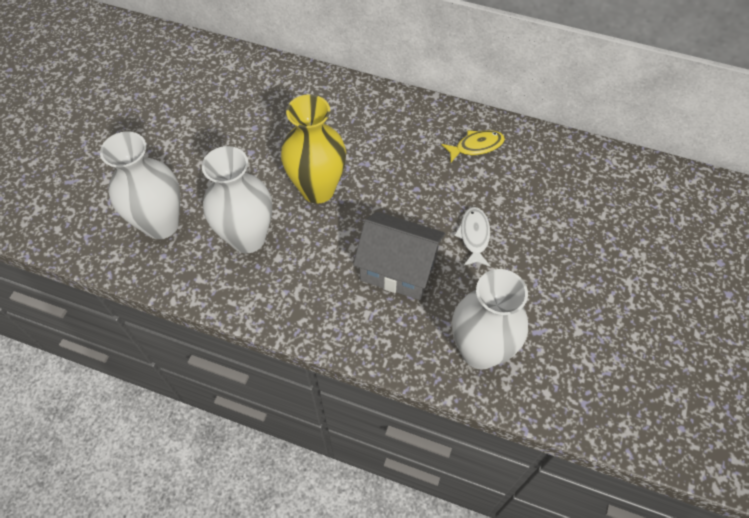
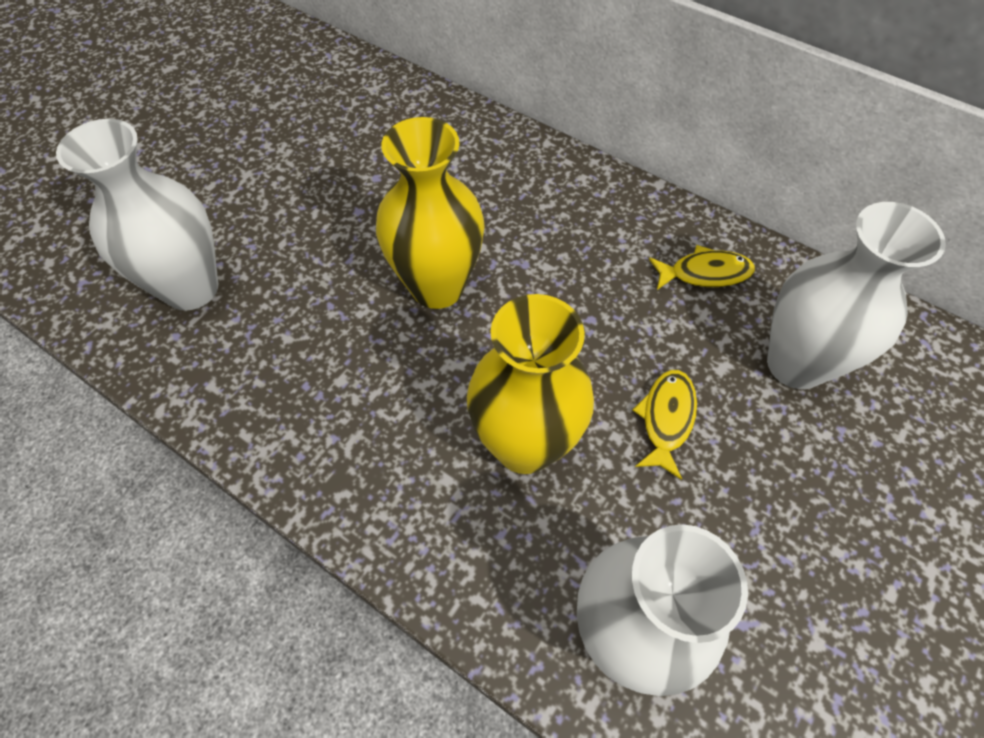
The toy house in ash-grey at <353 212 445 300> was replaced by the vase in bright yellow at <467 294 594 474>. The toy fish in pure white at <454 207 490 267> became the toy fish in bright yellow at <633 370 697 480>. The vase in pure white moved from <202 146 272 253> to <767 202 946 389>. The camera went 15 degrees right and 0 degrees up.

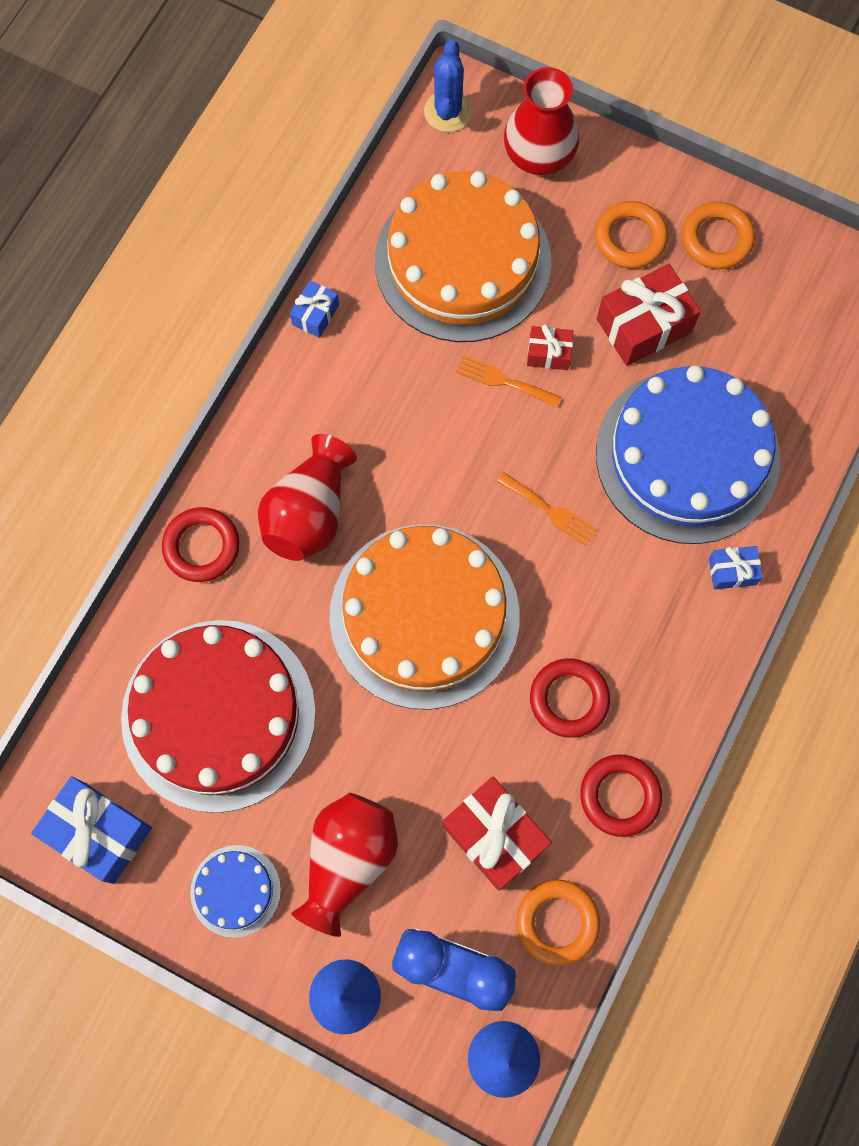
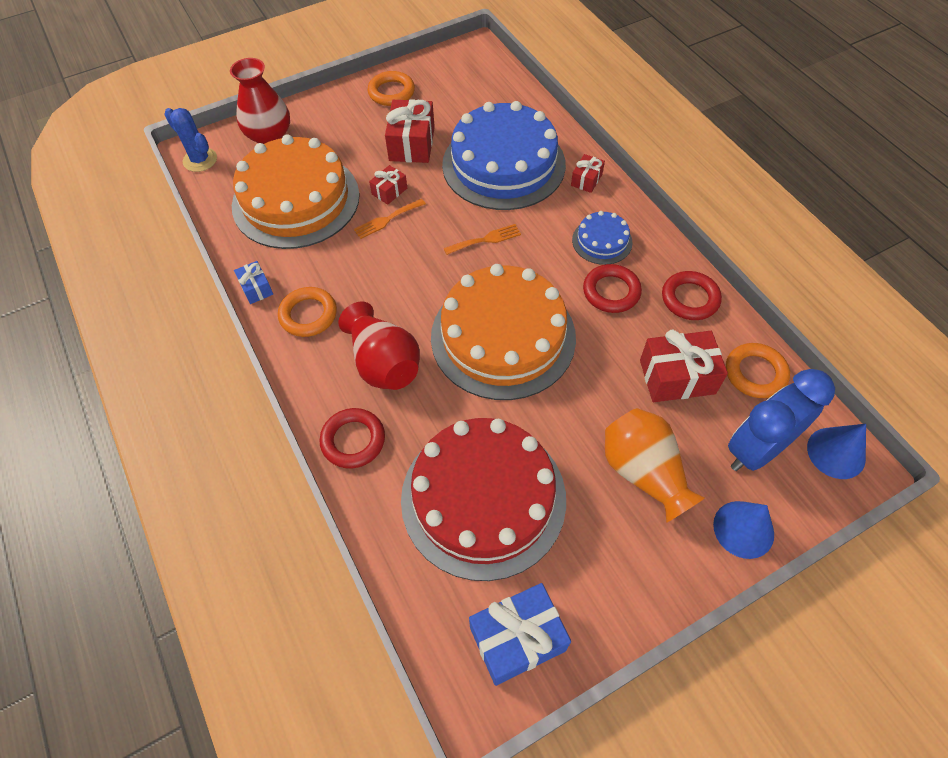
The ring in orange moved from <595 201 668 269> to <278 287 337 337>. The present in royal blue at <709 546 763 589> became the present in crimson at <571 154 605 193>. The gateau in royal blue moved from <190 845 281 938> to <572 211 633 265>. The vase in crimson at <291 793 398 937> became the vase in orange at <605 408 705 523>. The camera went 55 degrees left and 15 degrees down.

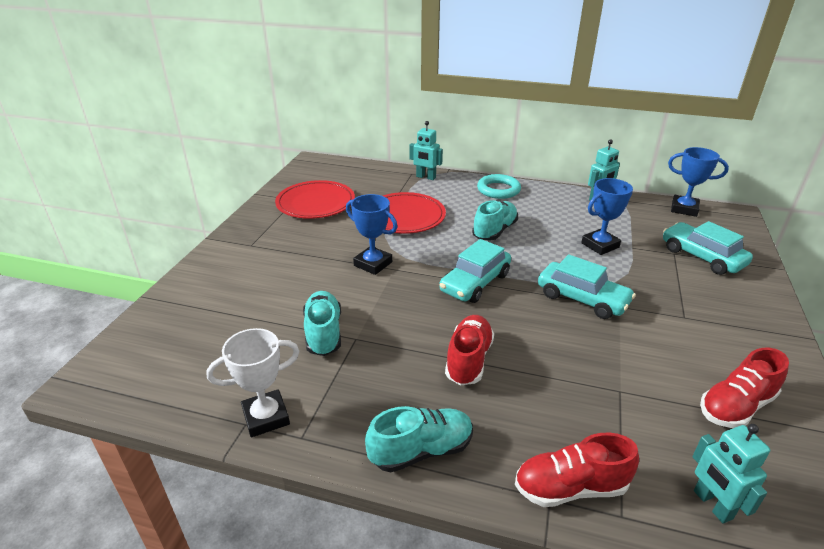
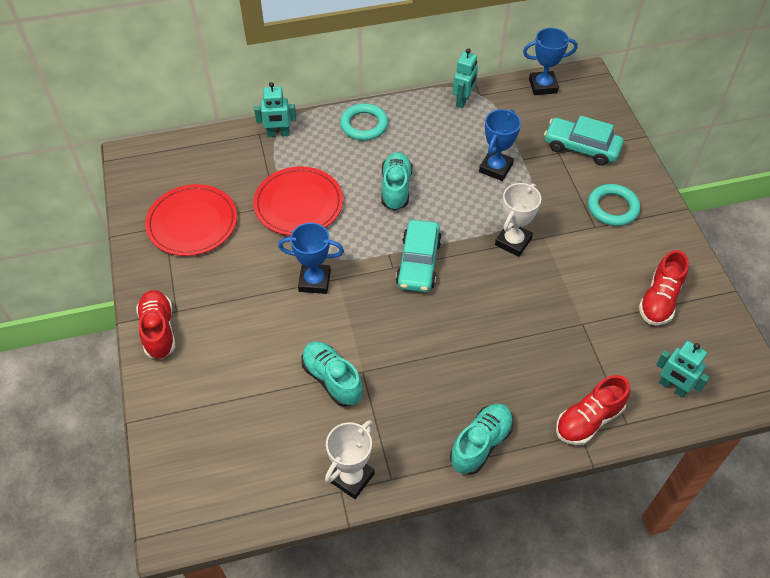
The lace-up shoe in crimson moved from <445 315 494 385> to <136 290 175 359>. The automobile in turquoise at <538 254 636 319> was replaced by the trophy in pure white at <495 183 541 257>. The ring in turquoise at <588 184 640 226> appeared. The camera went 30 degrees left and 20 degrees up.

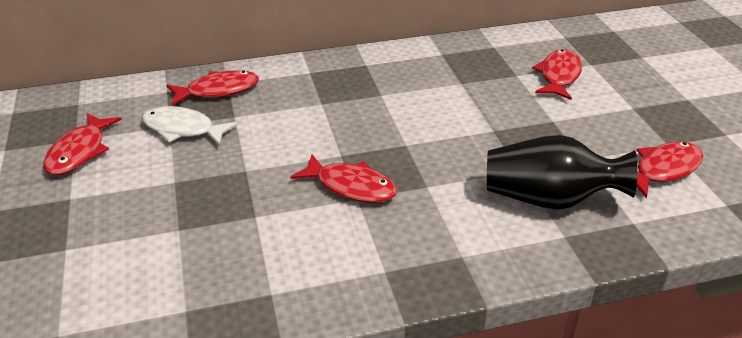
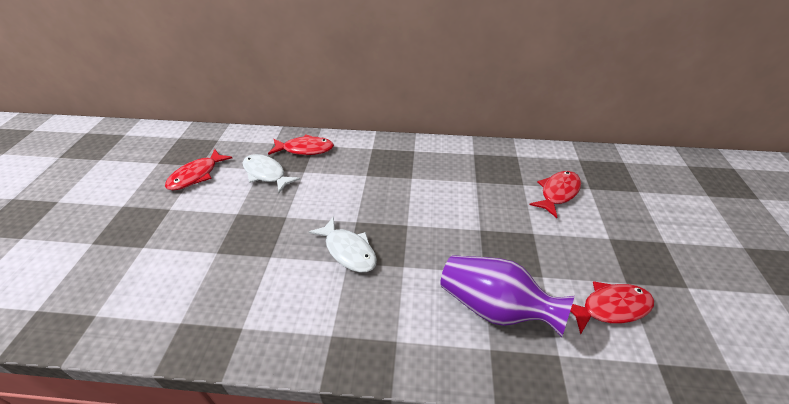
The toy fish in crimson at <291 154 397 203> became the toy fish in pure white at <309 216 377 272>. The vase in ebony at <487 135 638 210> became the vase in violet at <440 255 575 337>. The camera went 20 degrees right and 5 degrees up.

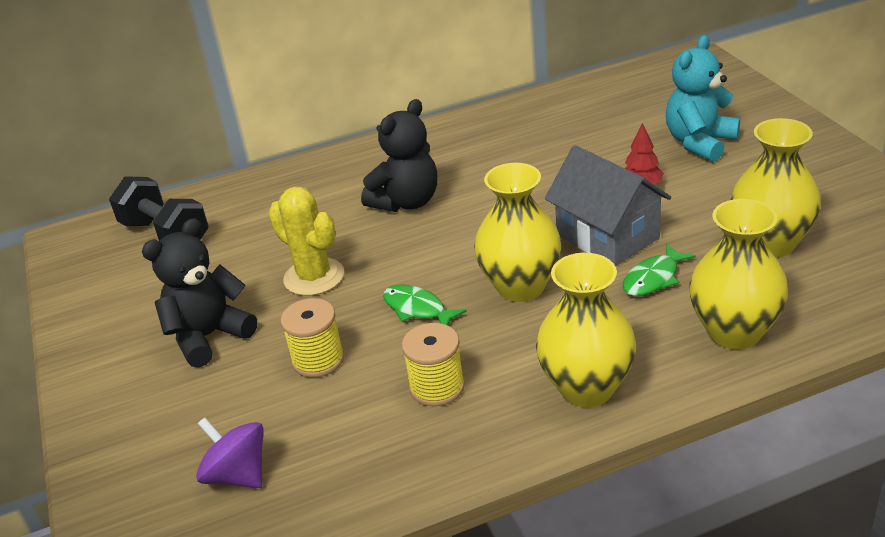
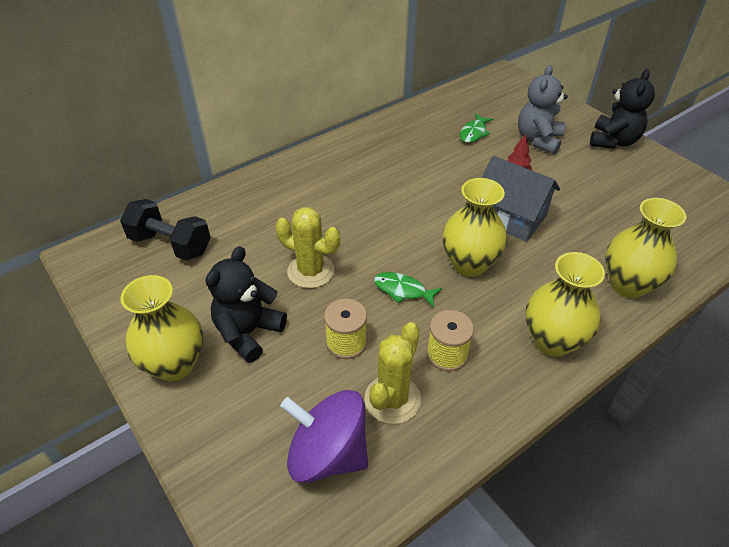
The vase in bright yellow moved from <731 118 821 258> to <120 275 203 381>. The spinning top in violet at <196 417 264 488> changed to 1.56 times the size. The cactus in bright yellow at <365 322 421 424> appeared. The toy fish in emerald moved from <622 244 696 296> to <460 113 493 143>. The stuffed bear in turquoise at <666 35 740 162> became the stuffed bear in ash-grey at <518 65 568 154>. The stuffed bear in ebony moved from <361 99 437 212> to <590 69 655 149>. The camera went 20 degrees left and 10 degrees up.

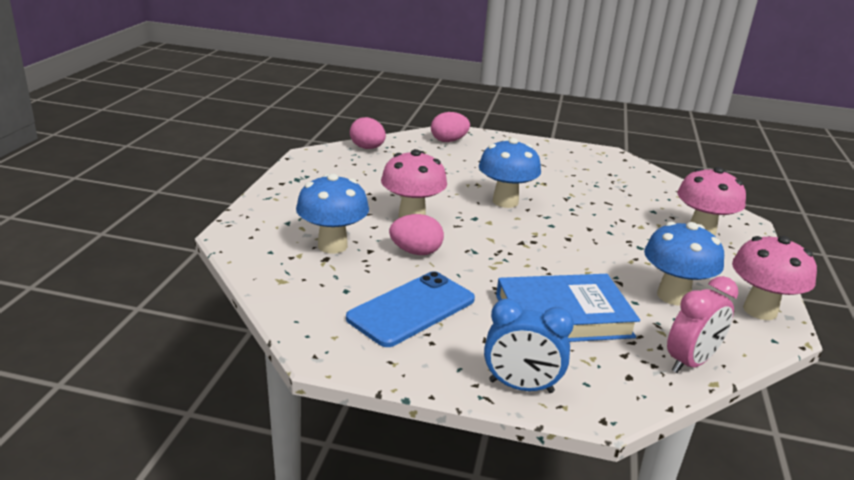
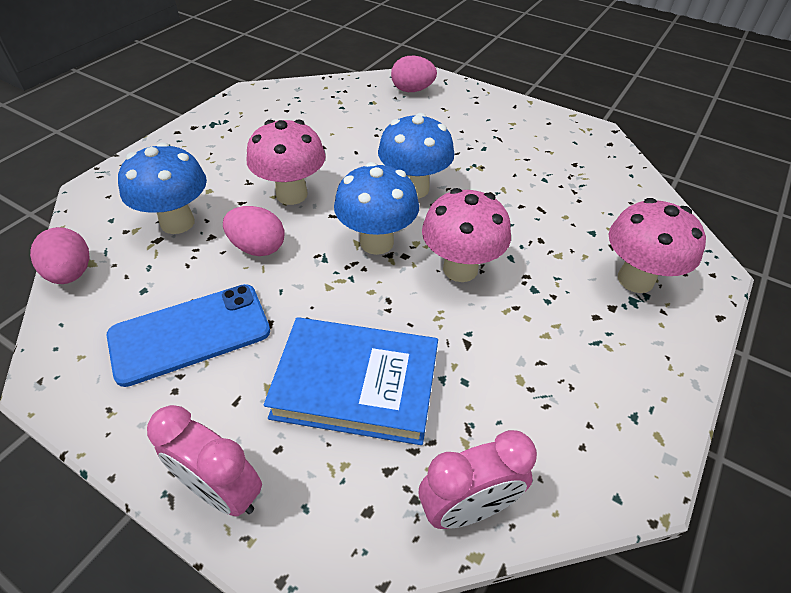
The egg shape in rose-pink moved from <350 117 386 149> to <30 227 90 284>. The alarm clock in royal blue at <484 299 574 393> became the alarm clock in rose-pink at <147 405 262 517>. The mushroom in royal blue moved from <644 222 724 305> to <334 162 419 255>. The mushroom in rose-pink moved from <732 236 817 320> to <422 188 511 282>. The camera went 20 degrees right and 20 degrees up.

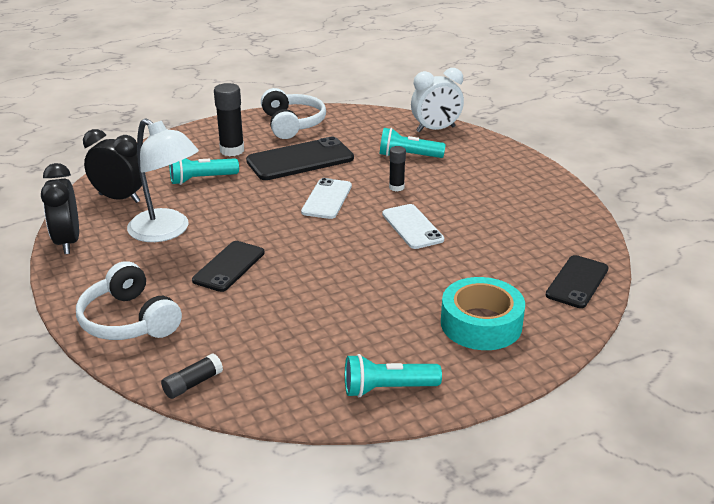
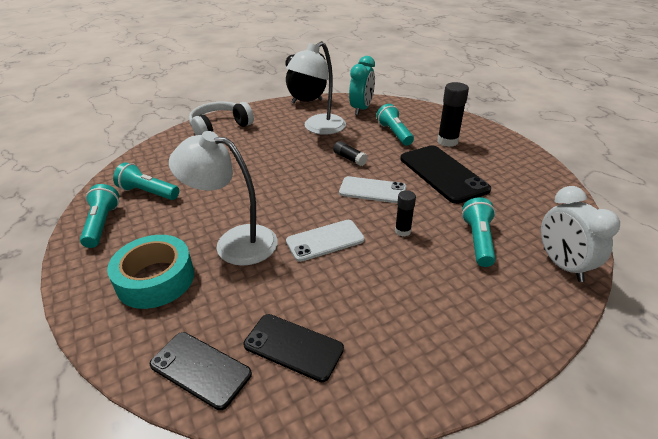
The torch in turquoise at <113 162 179 200> appeared. The desk lamp in pure white at <169 131 278 266> appeared. The phone in ebony moved from <192 241 265 292> to <243 314 344 382>. The glue in ebony moved from <161 353 223 399> to <333 141 368 166>. The alarm clock in ebony at <83 129 142 203> became the alarm clock in turquoise at <349 56 375 115>. The headphones in pure white at <261 88 326 139> disappeared. The camera went 90 degrees right and 5 degrees up.

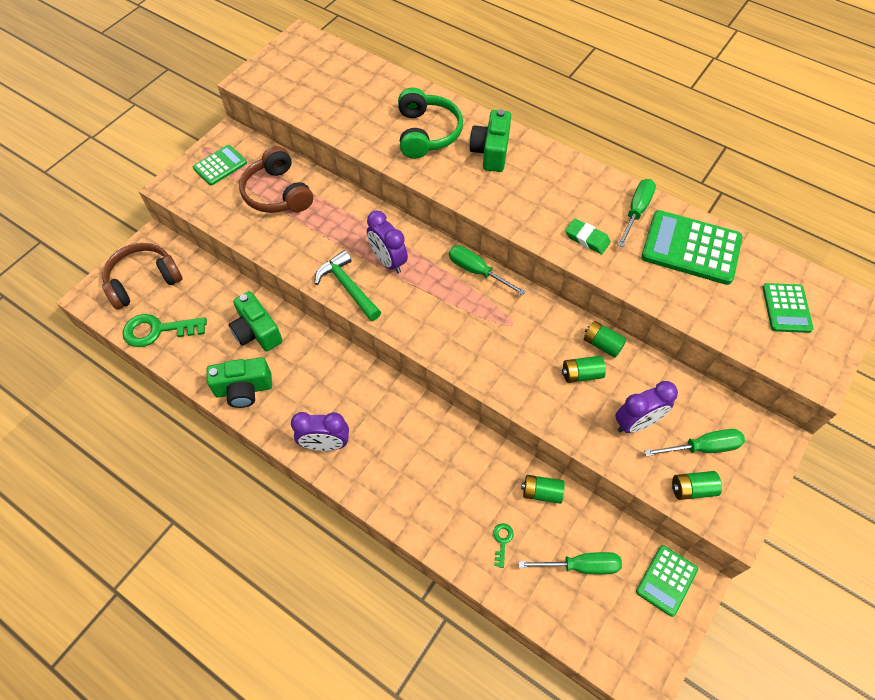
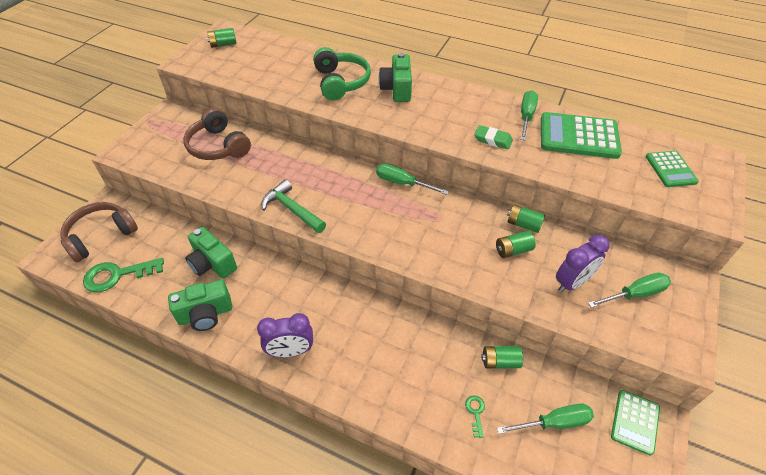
The power cell in emerald moved from <672 471 722 500> to <207 28 237 48>. The adding machine in emerald at <193 145 247 185> disappeared. The alarm clock in violet at <367 211 408 274> disappeared. The camera went 10 degrees left and 10 degrees down.

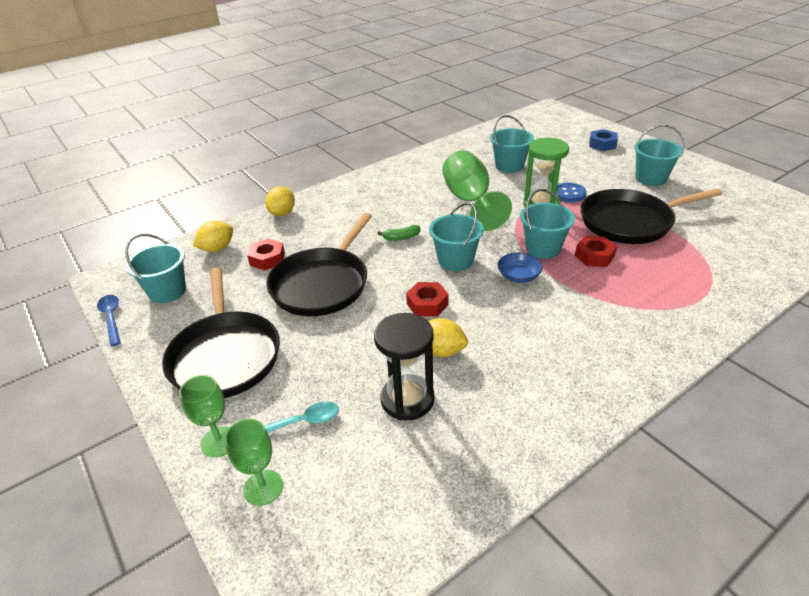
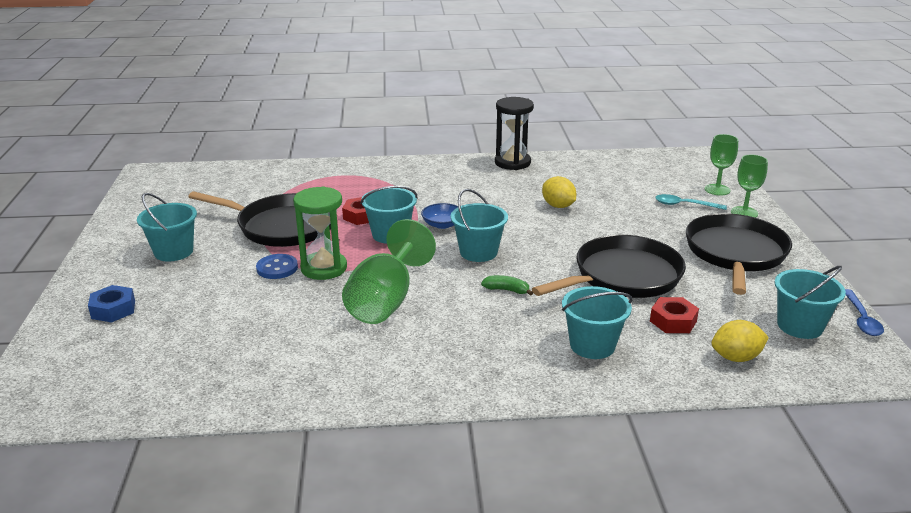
The sandglass in ebony moved from <374 313 435 421> to <495 97 534 170>. The bucket in turquoise moved from <490 115 534 173> to <562 286 632 359>. The citrus fruit in bright yellow at <265 186 295 216> disappeared. The nut in crimson at <406 282 449 317> disappeared. The camera went 150 degrees left and 10 degrees down.

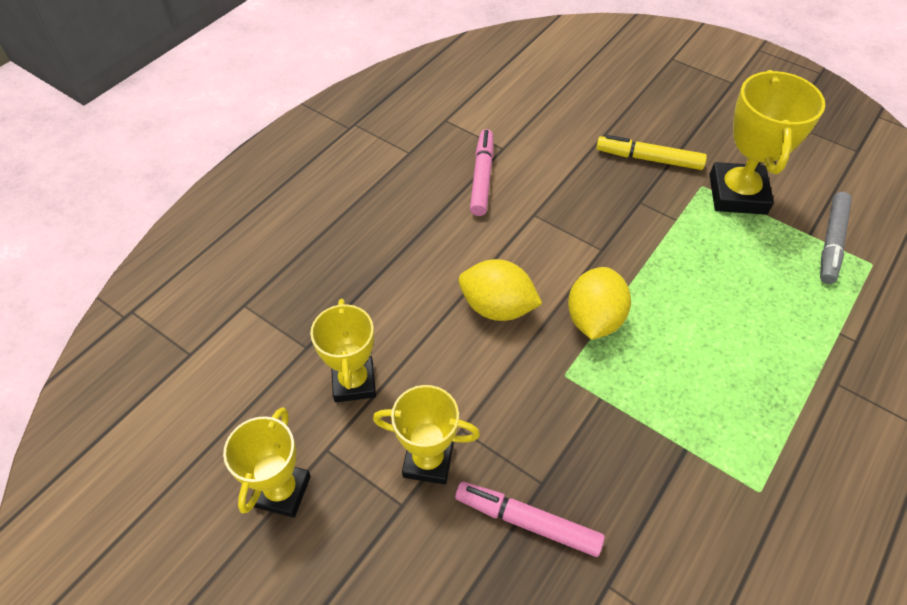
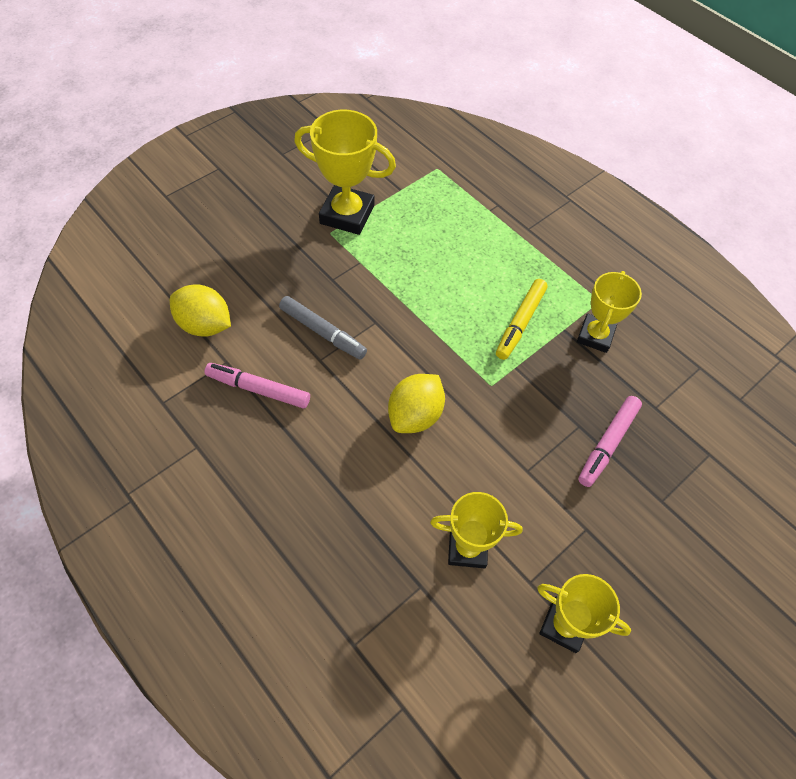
The citrus fruit in bright yellow moved from <568 267 631 340> to <170 284 231 337>. The marker pen in ash-grey moved from <820 192 852 284> to <279 296 367 360>. The marker pen in bright yellow moved from <596 135 707 170> to <496 279 548 360>. The trophy in bright yellow moved from <373 385 480 485> to <577 271 642 353>. The camera went 80 degrees left and 5 degrees up.

